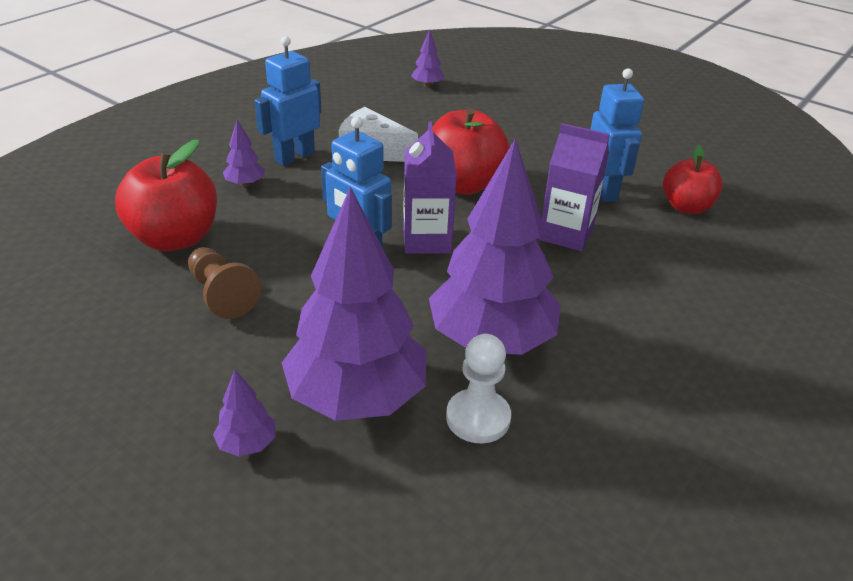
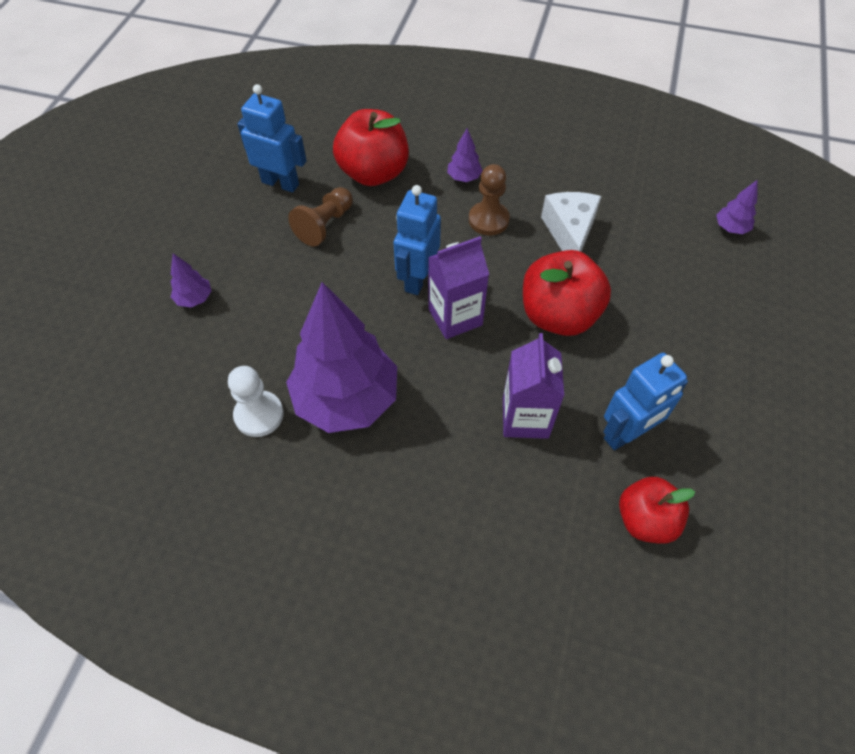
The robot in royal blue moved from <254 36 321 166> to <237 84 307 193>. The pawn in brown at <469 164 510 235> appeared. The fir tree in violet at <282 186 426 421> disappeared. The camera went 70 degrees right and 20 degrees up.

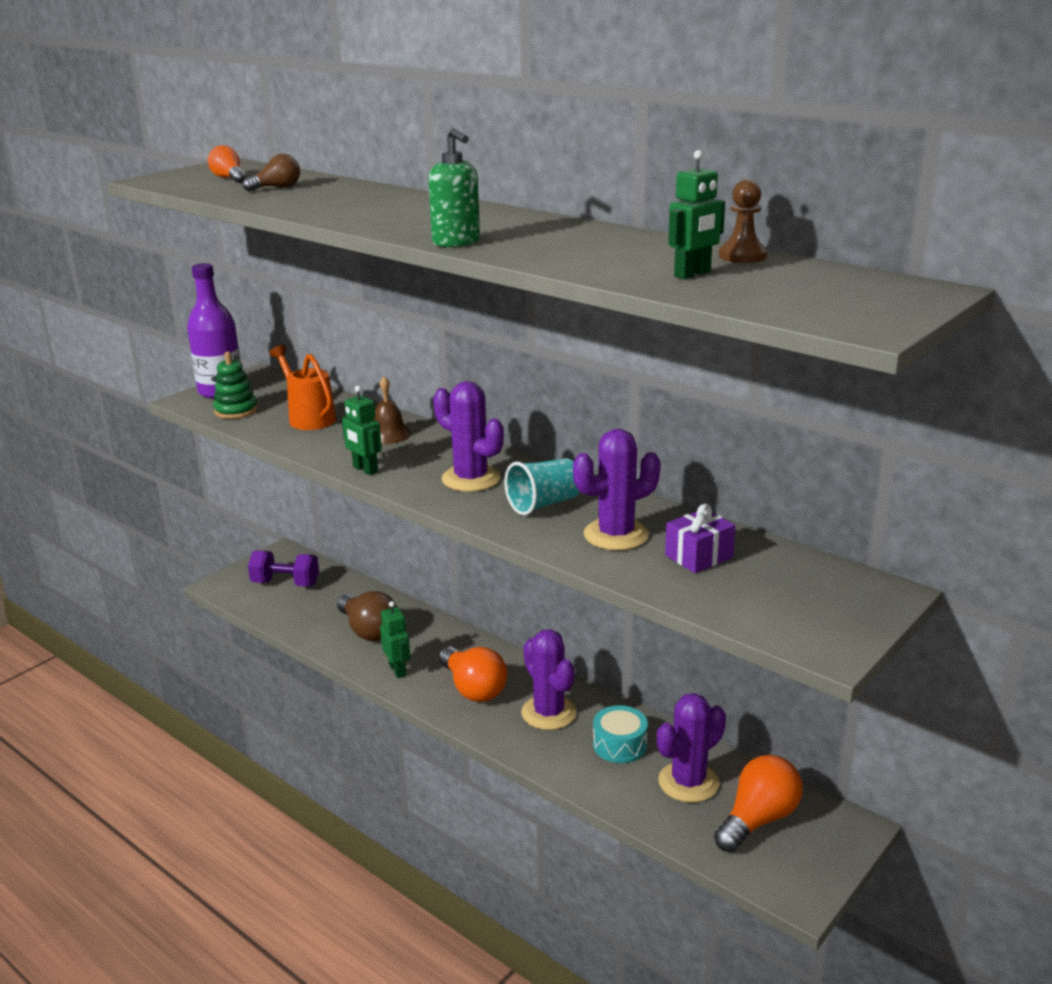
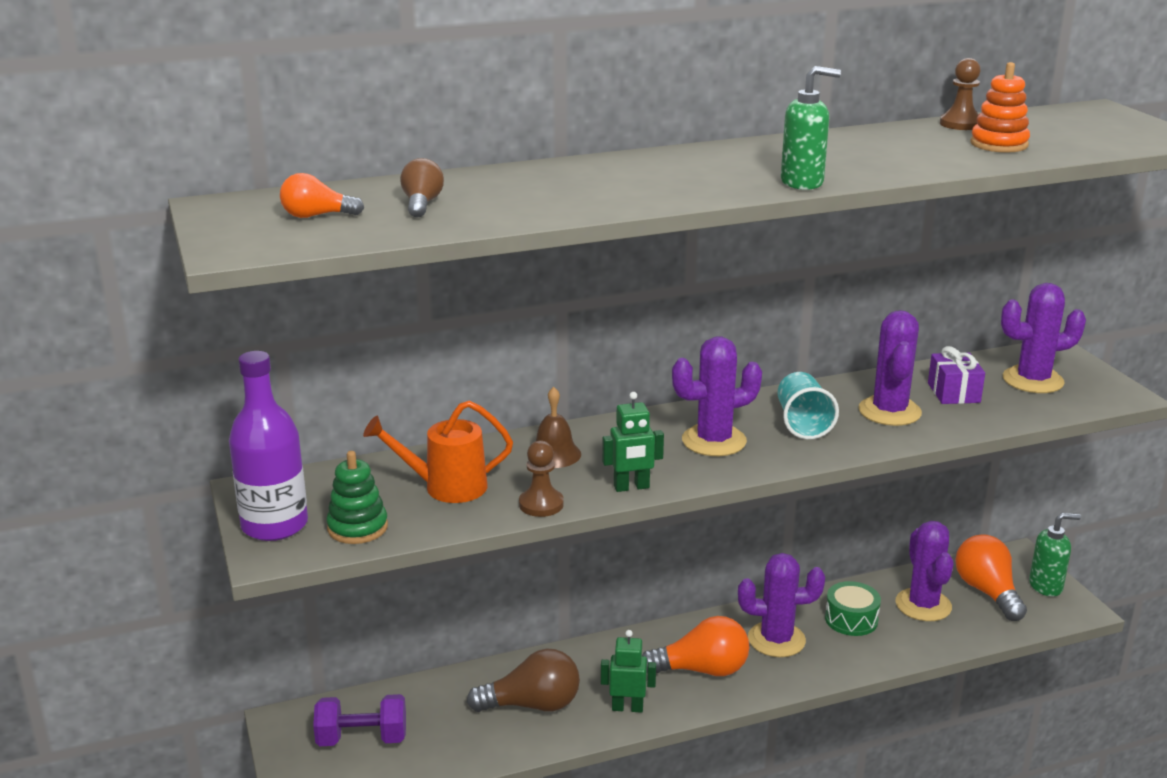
The free weight in violet at <248 551 319 587> turned 45 degrees clockwise. The pawn in brown at <519 440 564 517> appeared. The toy drum in turquoise at <593 705 648 763> became the toy drum in emerald at <825 581 881 636>. The robot in emerald at <668 150 725 279> was replaced by the stacking toy in orange at <970 62 1030 153>. The cactus in violet at <1001 283 1086 393> appeared. The soap dispenser in emerald at <1029 513 1081 597> appeared. The camera went 60 degrees left and 0 degrees up.

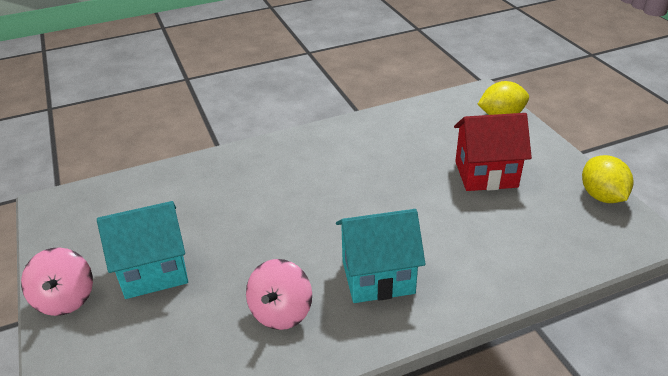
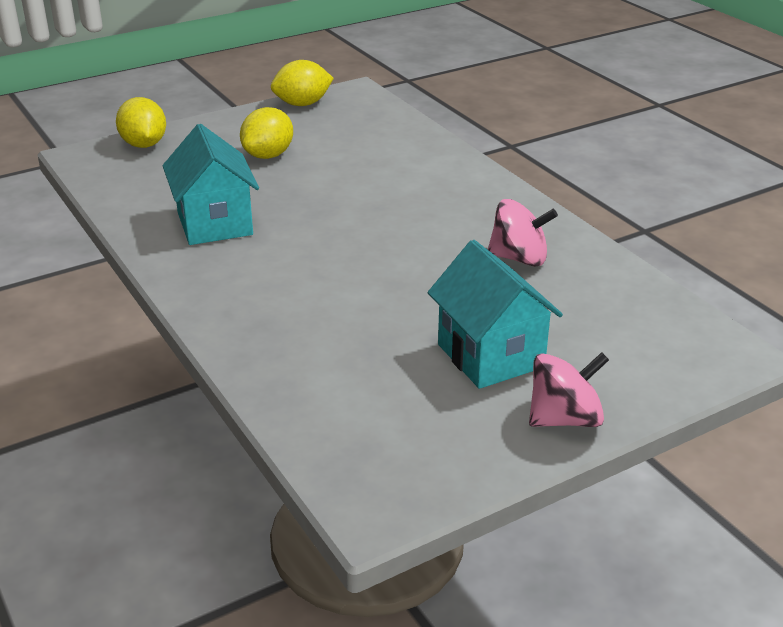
The toy house in turquoise moved from <336 209 425 303> to <163 124 259 245>. The toy house in crimson at <454 113 532 191> was replaced by the citrus fruit in bright yellow at <240 107 293 159>. The camera went 100 degrees left and 5 degrees down.

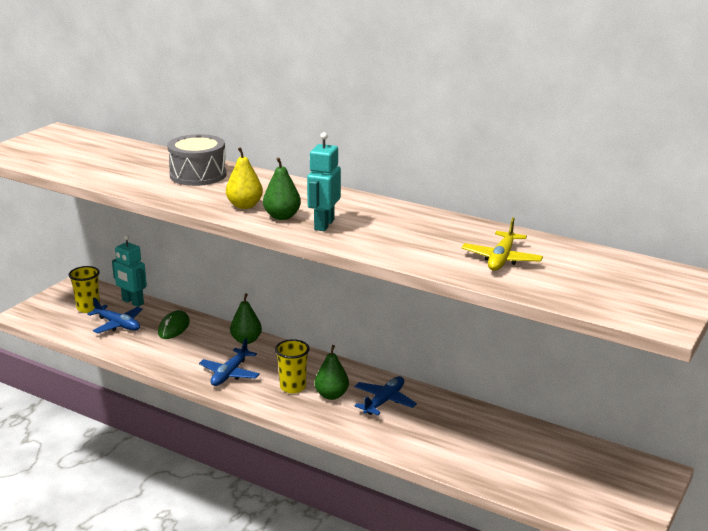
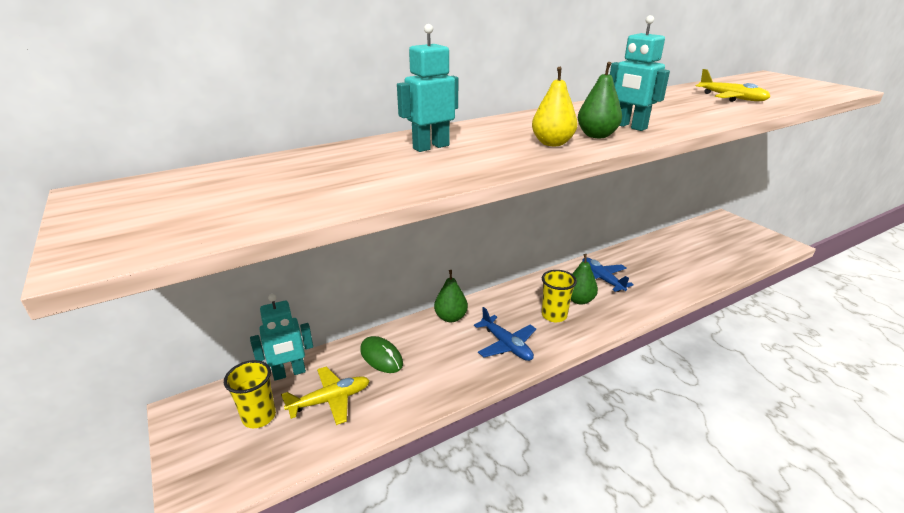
The aeroplane in royal blue at <87 298 143 333> became the aeroplane in bright yellow at <281 366 370 425>. The toy drum in ash-grey at <167 134 227 186> was replaced by the robot in turquoise at <397 24 458 152>. The camera went 60 degrees left and 5 degrees up.

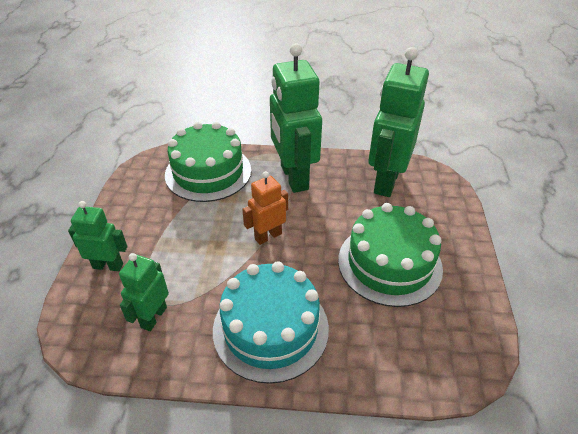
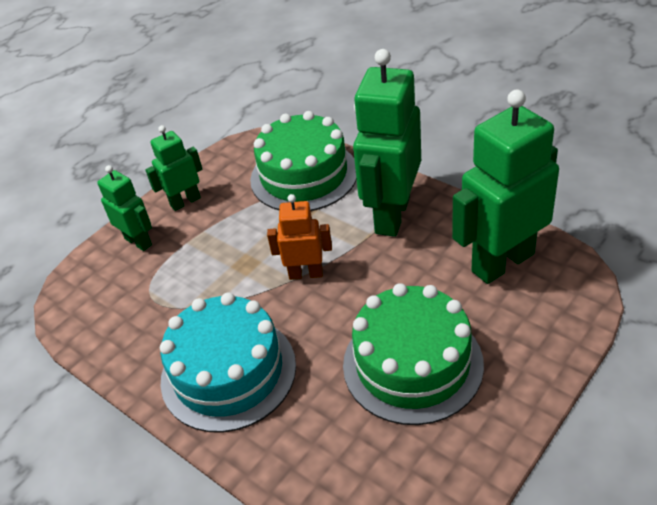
The robot in emerald moved from <119 253 169 331> to <145 125 202 211>. The camera went 40 degrees right and 0 degrees up.

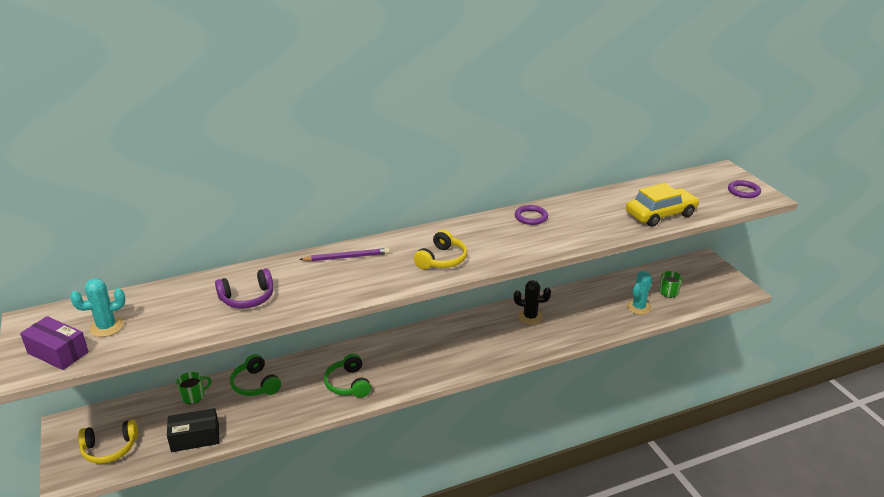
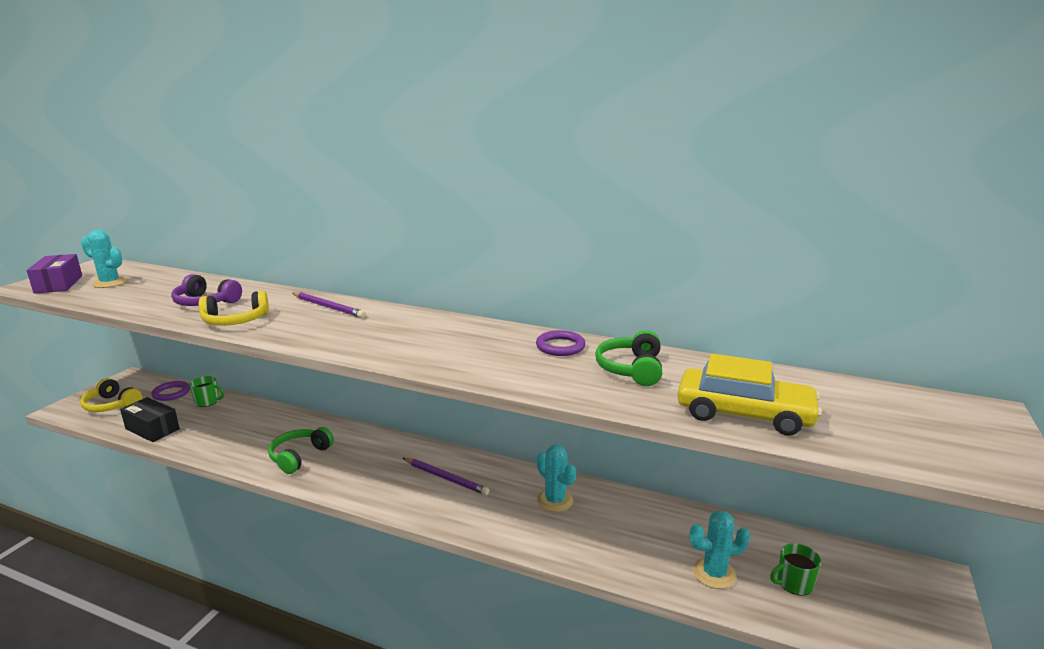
The ring in violet moved from <728 180 761 198> to <151 381 190 401>. The headphones in bright yellow moved from <414 230 467 270> to <199 291 269 326>. The wooden pencil in violet at <403 458 490 495> appeared. The cactus in ebony at <514 280 551 325> became the cactus in turquoise at <537 445 576 512>. The headphones in emerald moved from <230 354 281 396> to <595 330 662 386>. The camera went 45 degrees right and 10 degrees down.

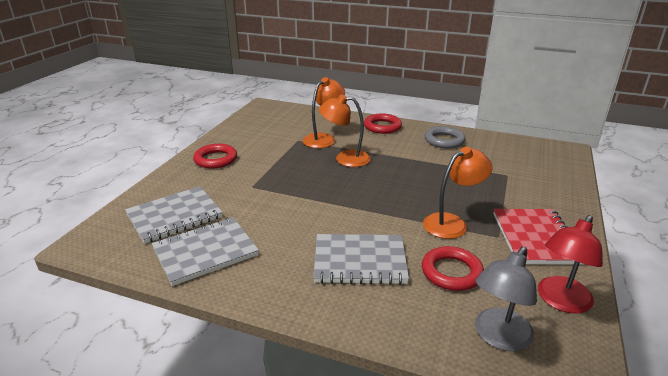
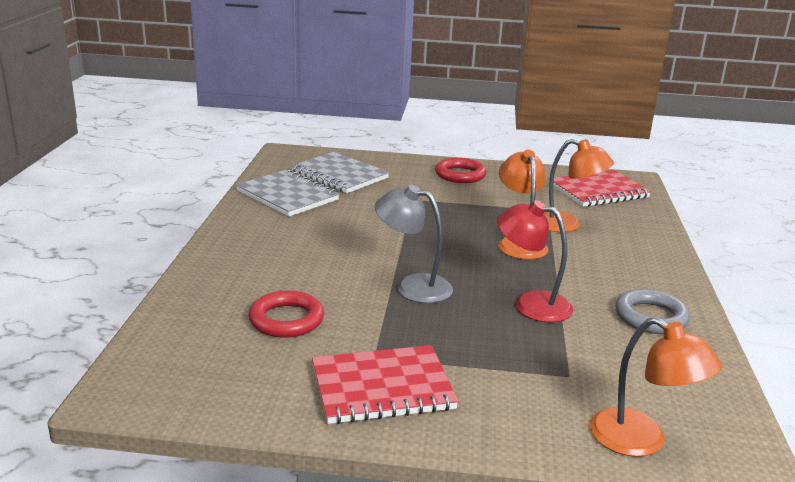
The desk lamp in ash-grey moved from <475 247 537 351> to <375 185 453 303>. The desk lamp in crimson moved from <538 215 603 313> to <497 200 573 323>. The notepad in crimson at <549 170 651 207> appeared. The desk lamp in orange moved from <423 147 492 239> to <590 317 722 457>. The notepad in ash-grey at <313 234 409 285> disappeared. The ring in crimson at <364 113 402 134> disappeared. The camera went 75 degrees right and 5 degrees down.

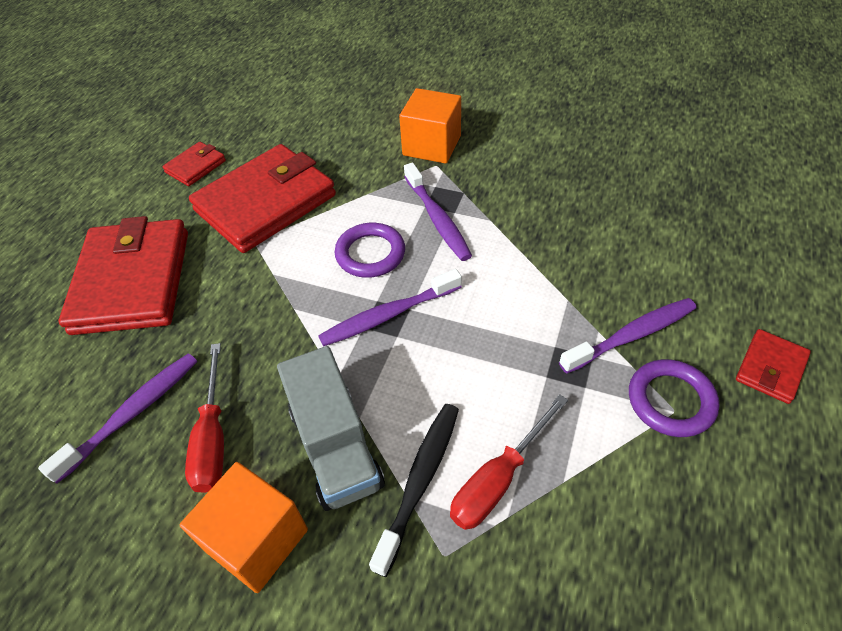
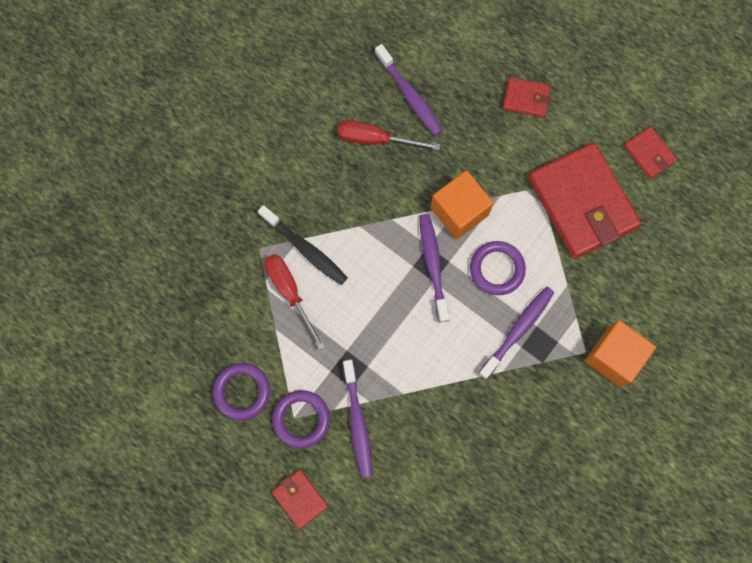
The ring in violet at <213 363 270 420> appeared. The cube in orange moved from <180 462 308 593> to <431 170 494 239>. The dental brush in violet at <404 163 472 261> turned 135 degrees clockwise. The wallet in crimson at <59 216 188 335> changed to 0.46 times the size. The lorry in ash-grey at <277 346 385 511> disappeared. The camera went 105 degrees right and 25 degrees up.

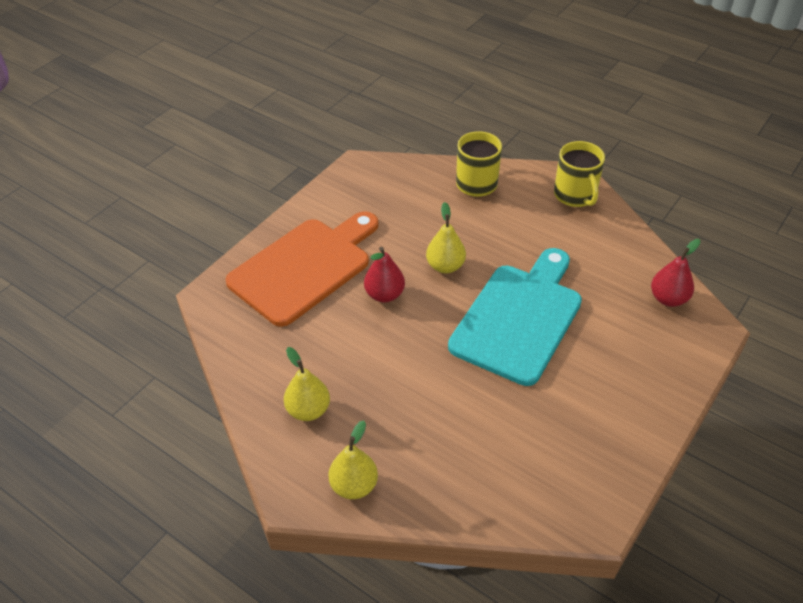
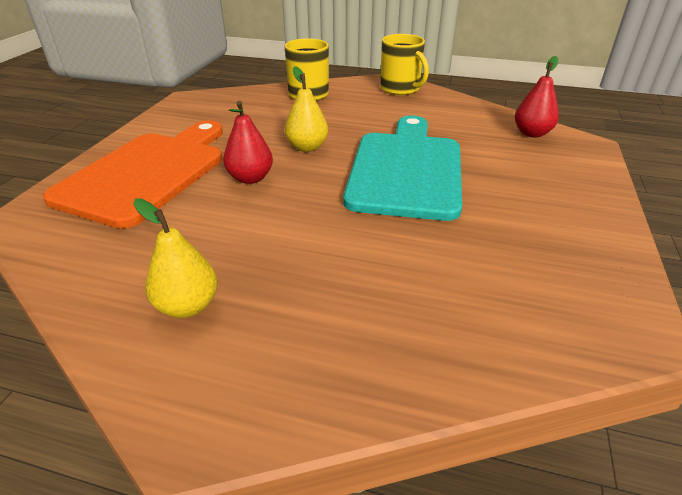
The toy pear in bright yellow at <328 421 378 499> disappeared. The camera went 20 degrees left and 10 degrees down.

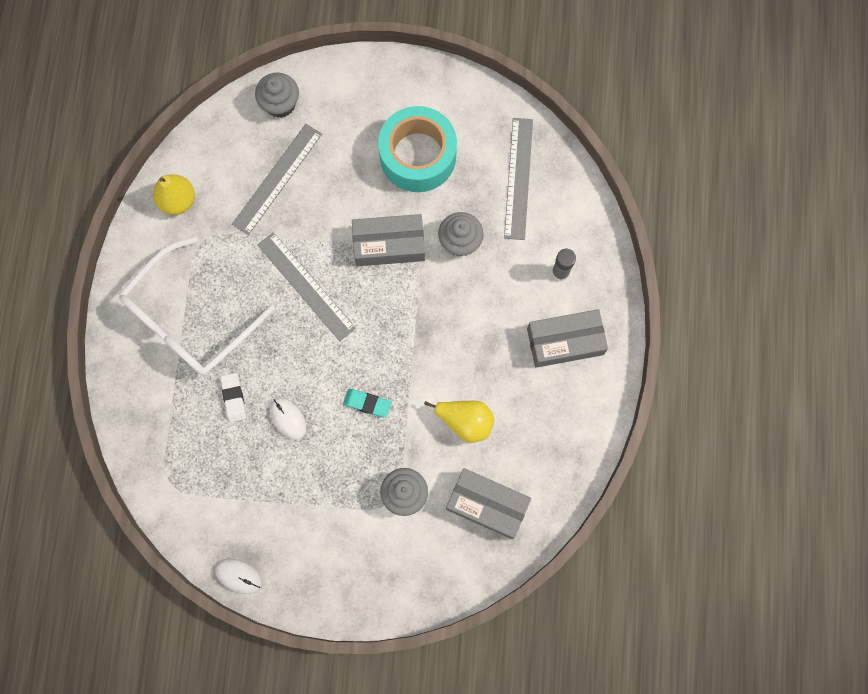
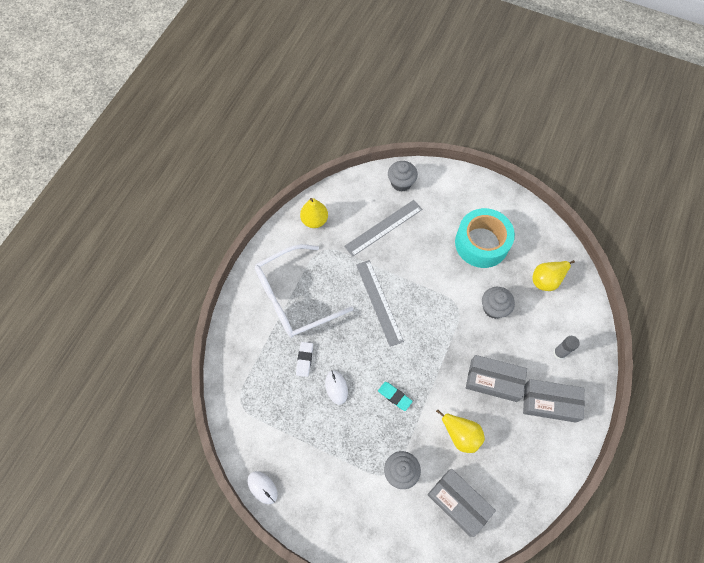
The parcel in ash-grey moved from <352 214 425 266> to <466 355 527 402>. The ruler in ash-grey at <504 118 533 240> was replaced by the toy pear in bright yellow at <533 260 575 291>. The camera went 20 degrees right and 10 degrees down.

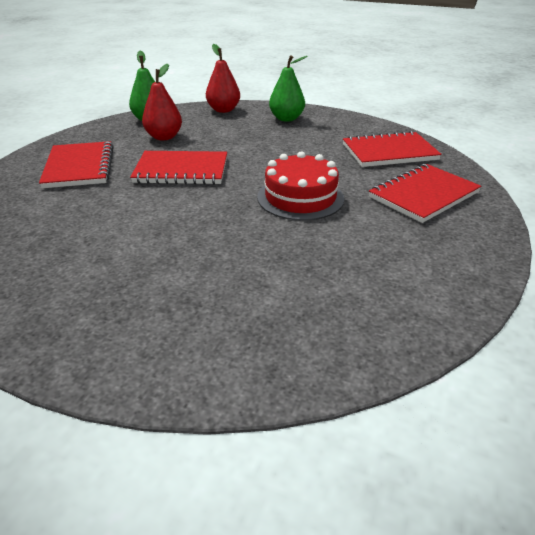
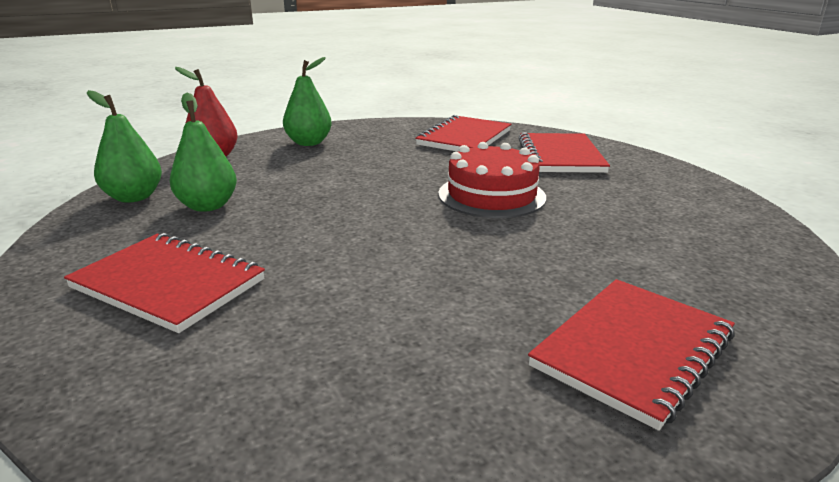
The toy pear in crimson at <142 64 182 140> became the toy pear in emerald at <170 93 237 212>. The notepad in crimson moved from <130 151 227 185> to <528 279 735 431>. The camera went 50 degrees left and 10 degrees down.

